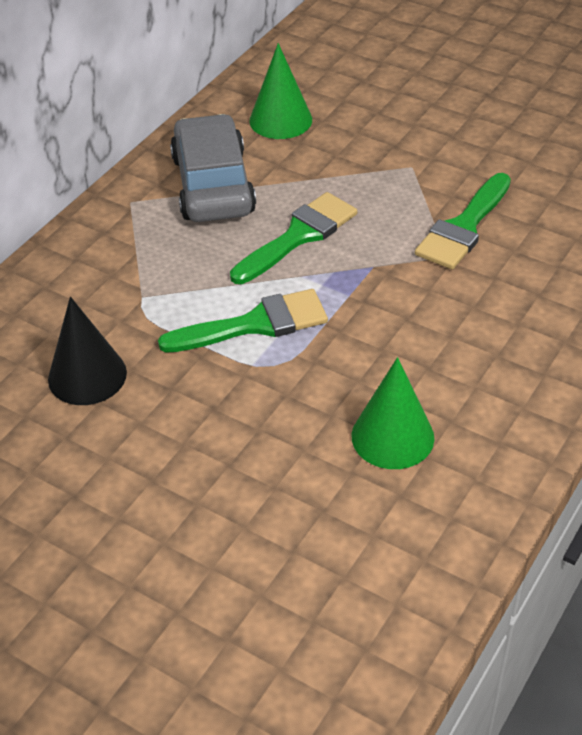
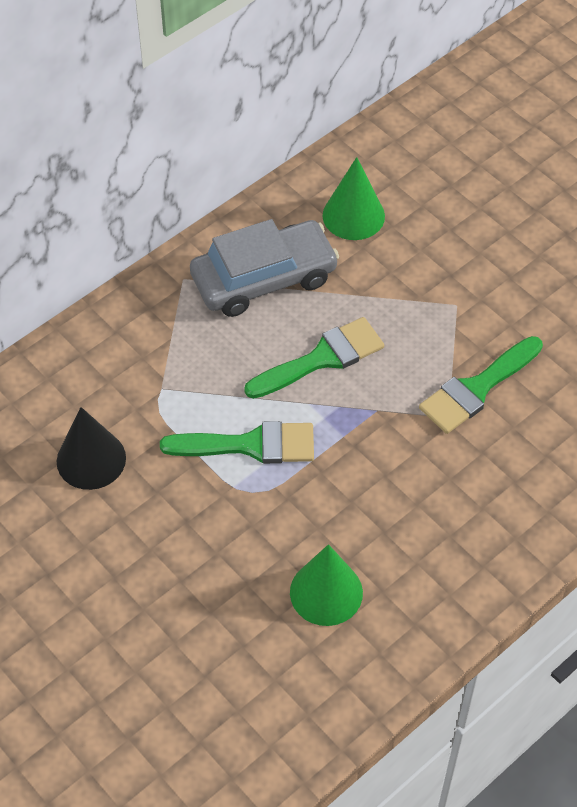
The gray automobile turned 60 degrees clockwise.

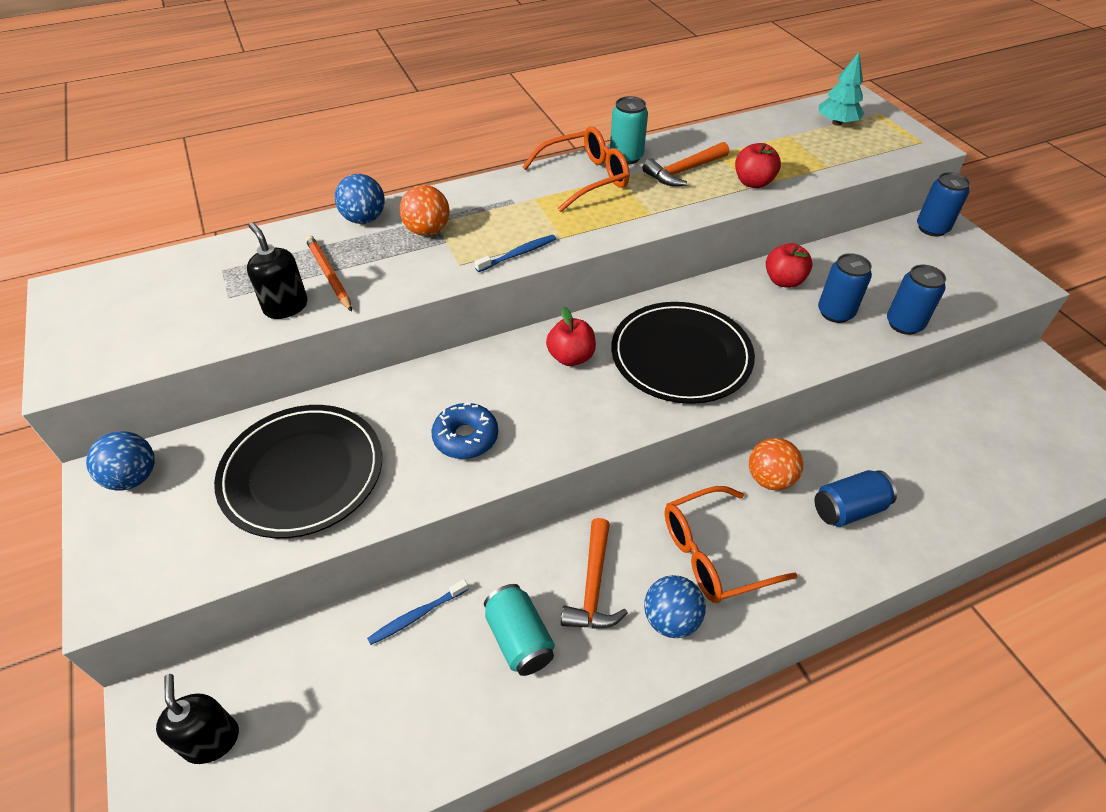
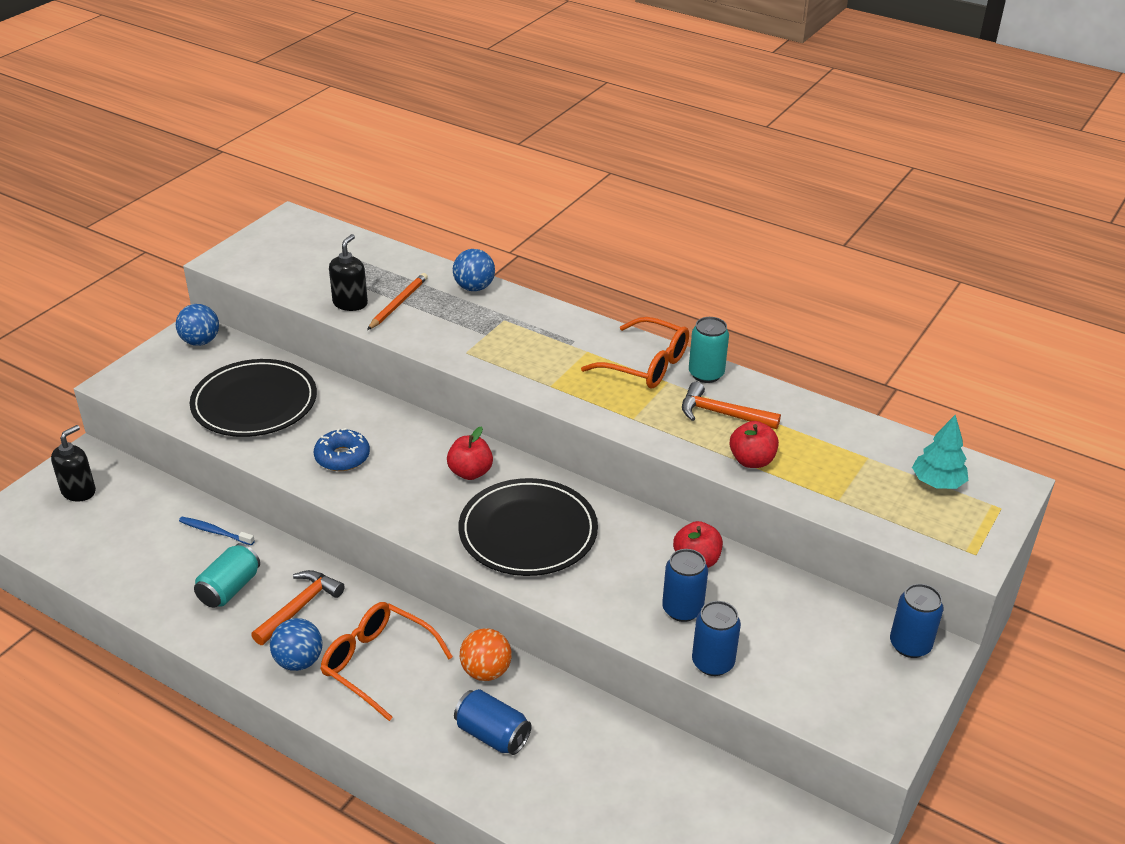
The bright orange carpenter's hammer (1st from left) turned 150 degrees clockwise.
The bright orange sphere (1st from left) disappeared.
The cobalt toothbrush (2nd from left) disappeared.

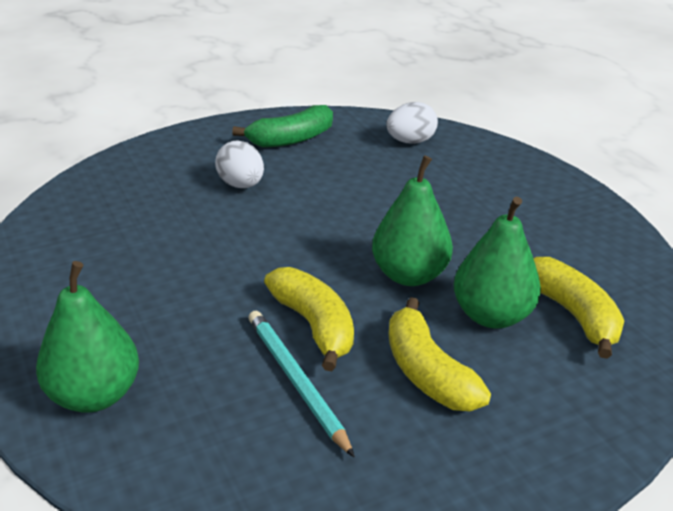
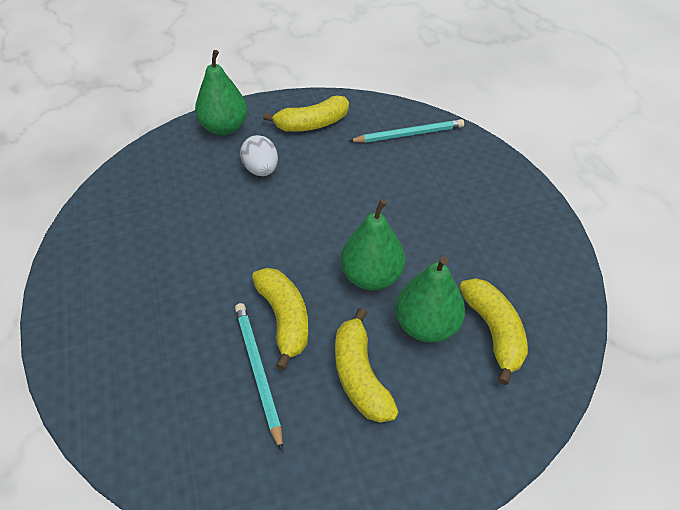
The emerald pear fruit (1st from left) moved.
The emerald banana became the bright yellow banana (2nd from left).
The snow-white egg shape (2nd from left) was replaced by the turquoise pencil (2nd from left).

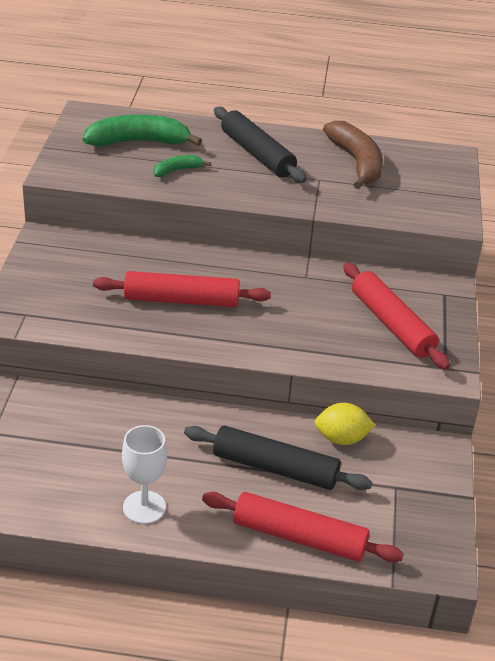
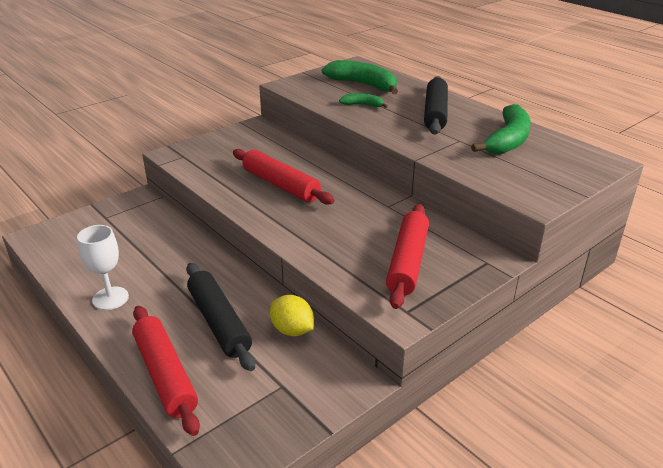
The brown banana became the emerald banana (3rd from left).

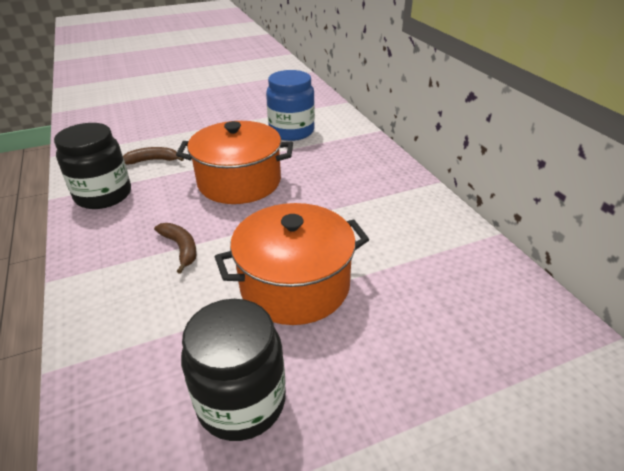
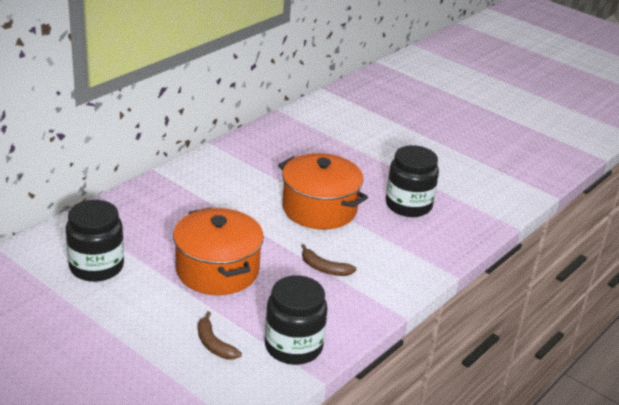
The cobalt jar became the ebony jar (1st from left).
The brown banana (2nd from left) turned 90 degrees counterclockwise.

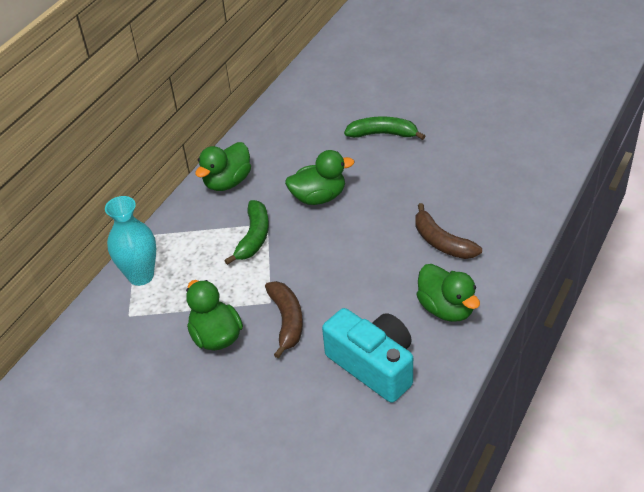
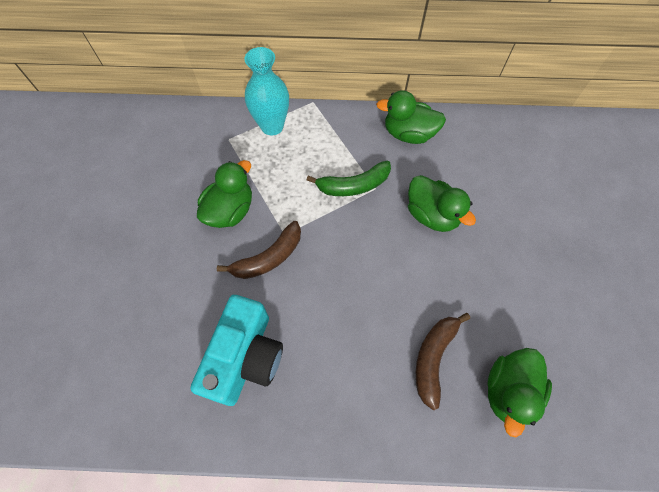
The emerald rubber duck (4th from left) moved.
The emerald banana (2nd from left) disappeared.

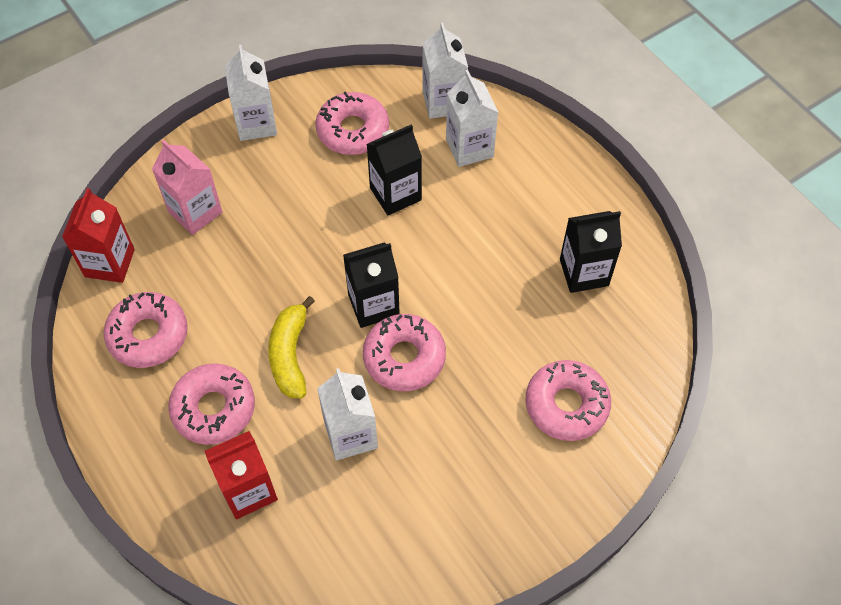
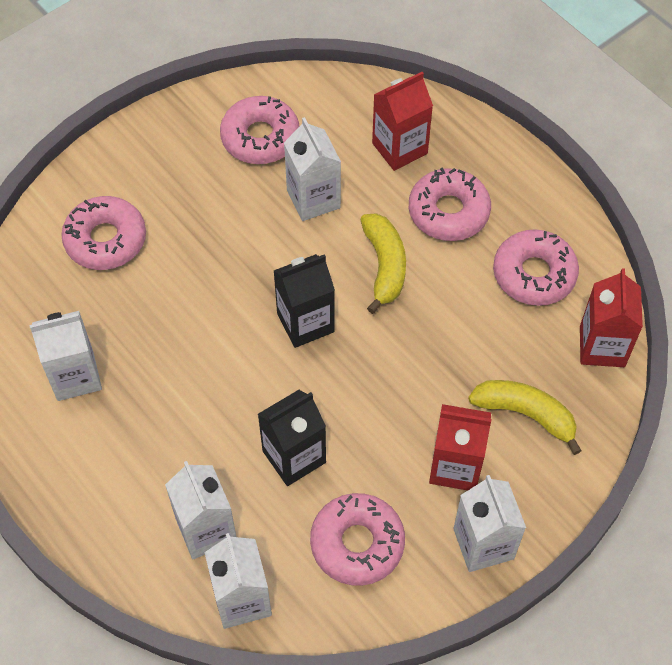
The ebony juice carton (3rd from left) became the snow-white juice carton (1st from left).
The rosy doughnut (4th from left in the first image) moved.
The red juice carton (2nd from left) appeared.
The rosy juice carton was replaced by the bright yellow banana (2nd from left).

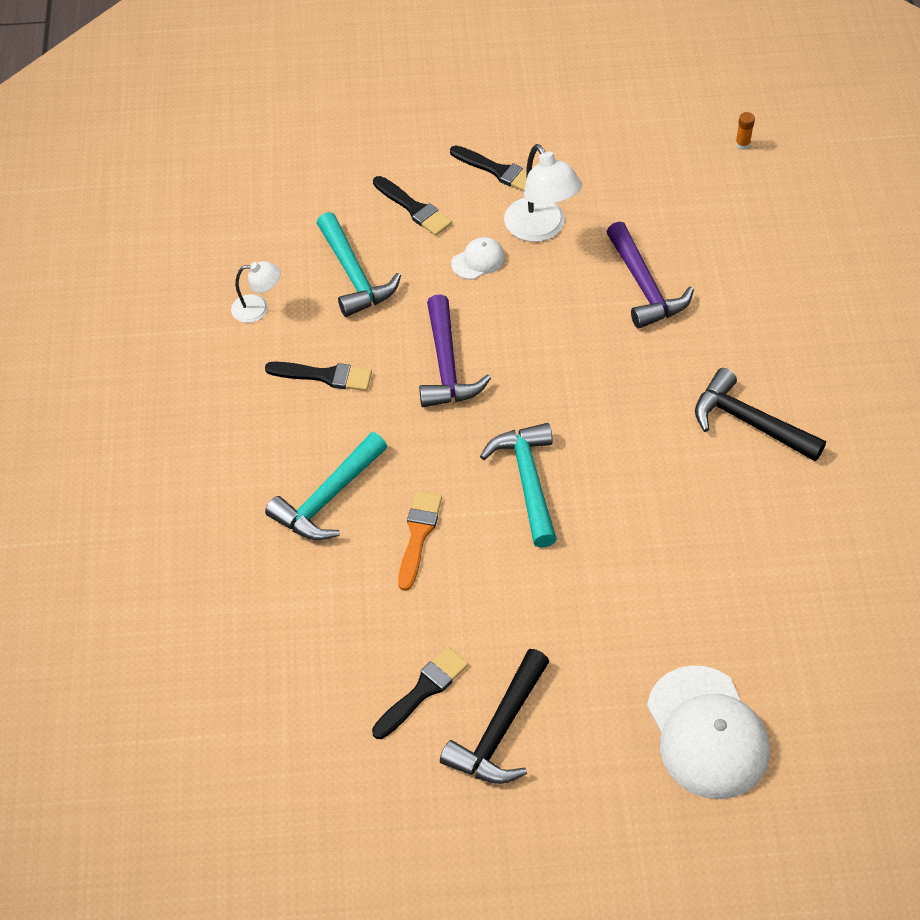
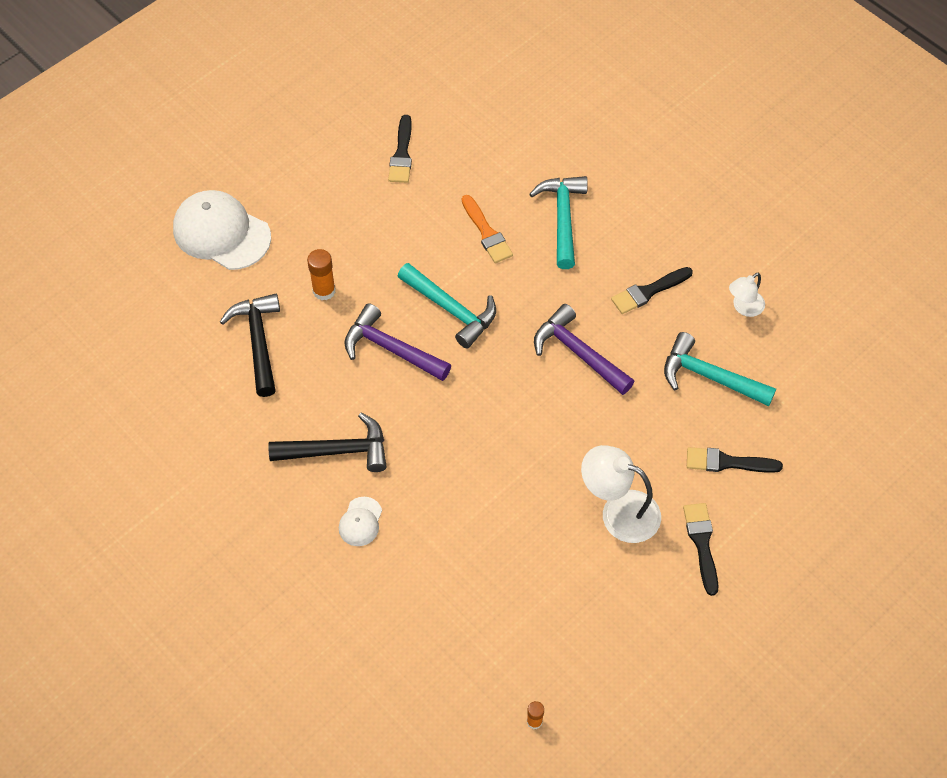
The ebony carpenter's hammer (1st from left) moved.
The bright orange glue stick (1st from left) appeared.
The snow-white baseball cap (1st from left in the first image) moved.
The violet carpenter's hammer (2nd from left in the first image) moved.
The ebony paint brush (4th from left in the first image) turned 90 degrees clockwise.

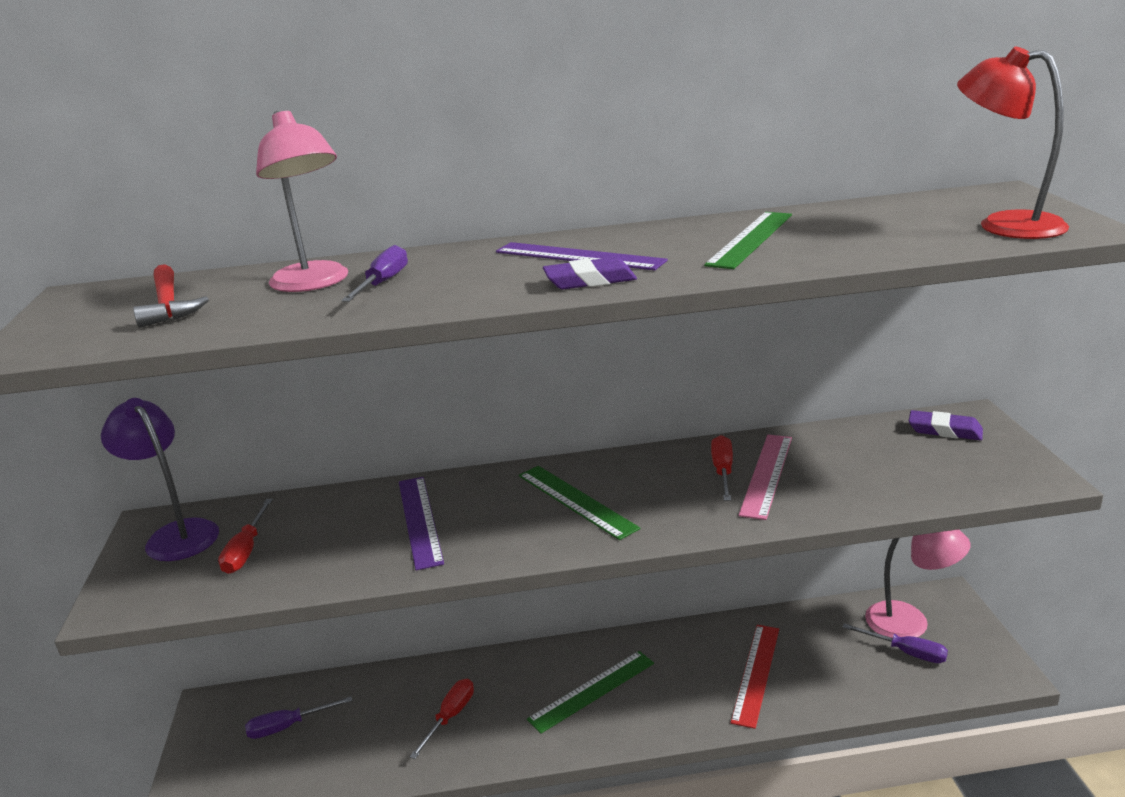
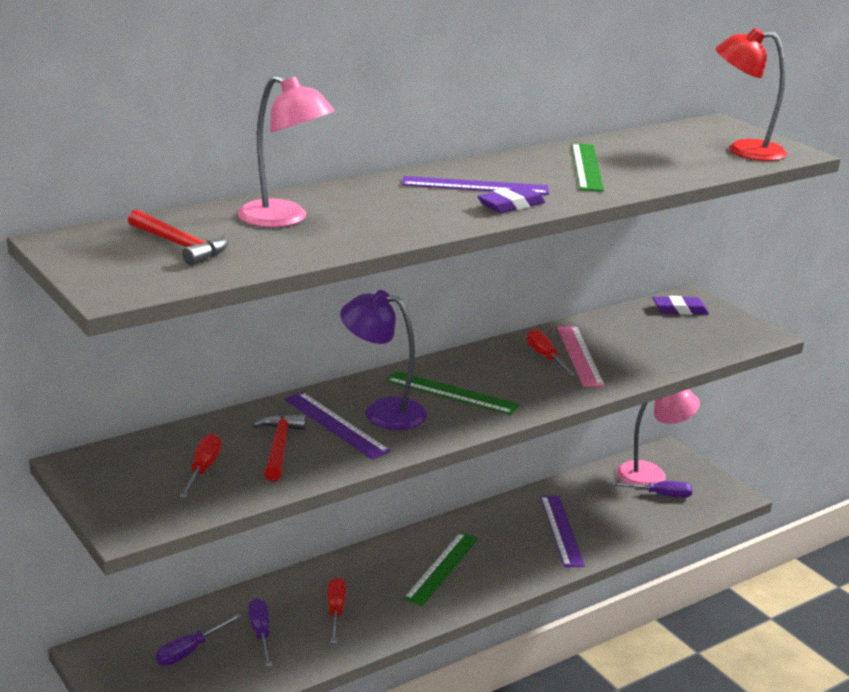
The red hand screwdriver (1st from left) turned 150 degrees counterclockwise.
The violet hand screwdriver (2nd from left) moved.
The red carpenter's hammer (2nd from left) appeared.
The violet lamp moved.
The red straightedge became the violet straightedge (3rd from left).

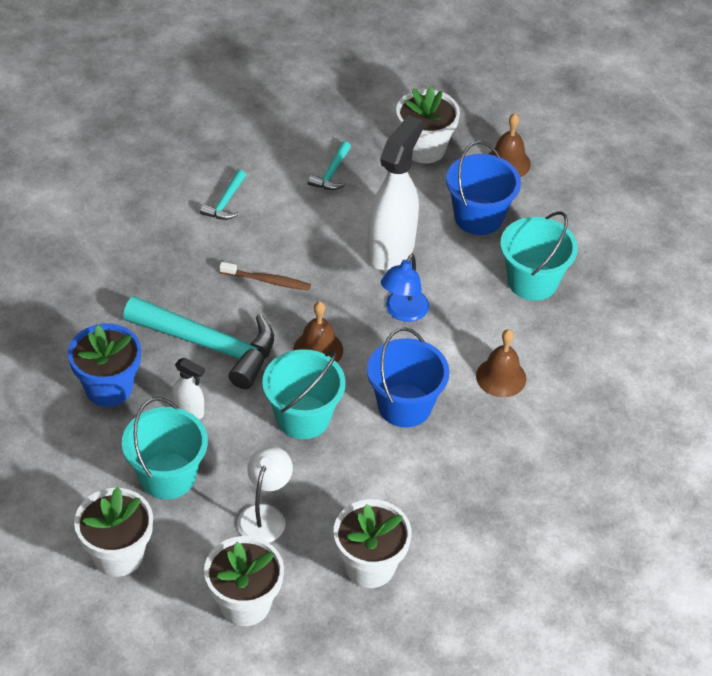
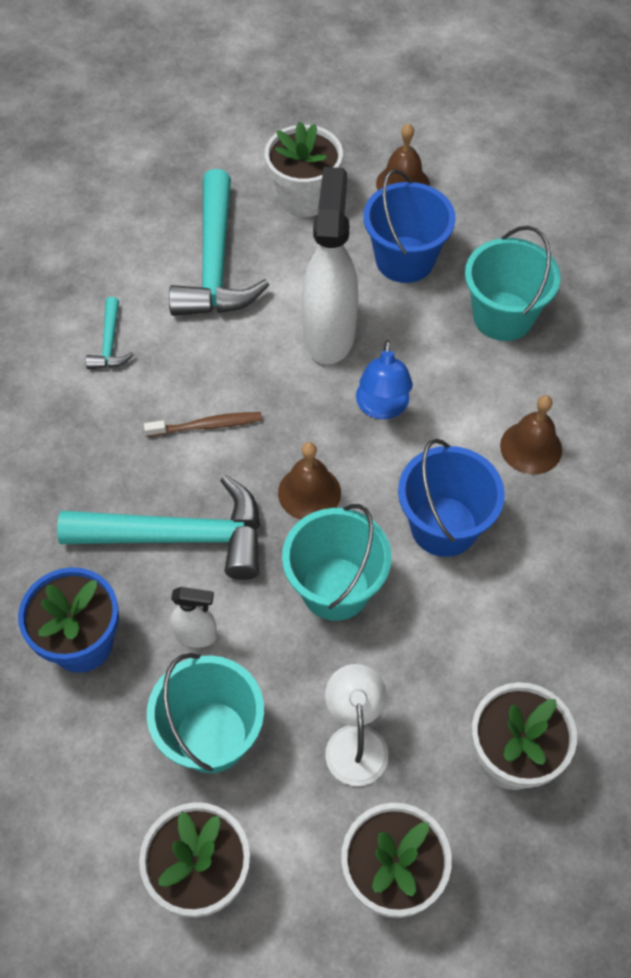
The turquoise carpenter's hammer (3rd from left) changed to 2.18 times the size.

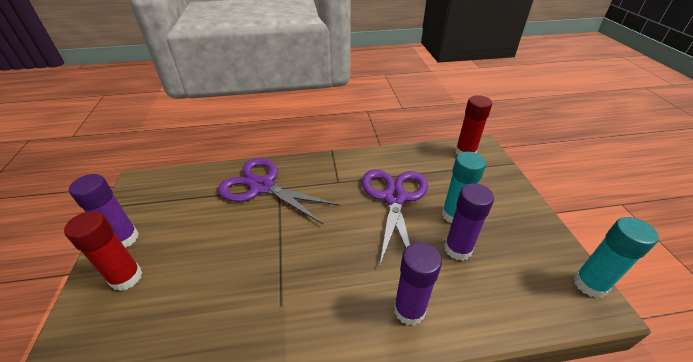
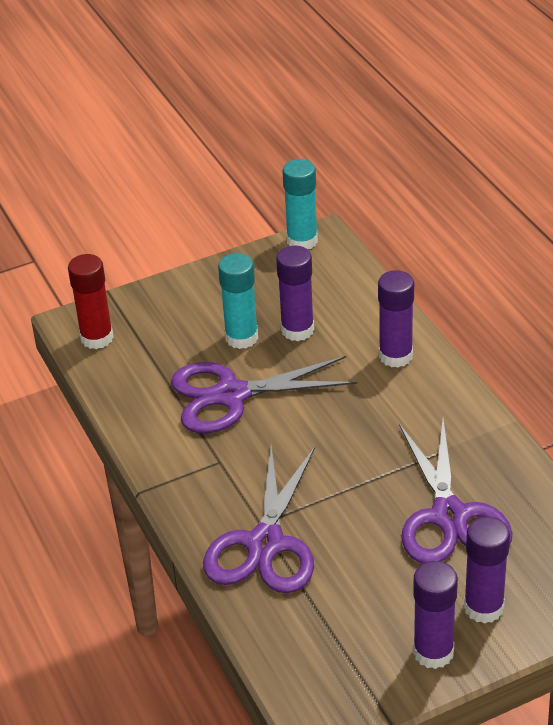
The violet pair of scissors (3rd from left) appeared.
The red glue stick (1st from left) became the violet glue stick (4th from left).

